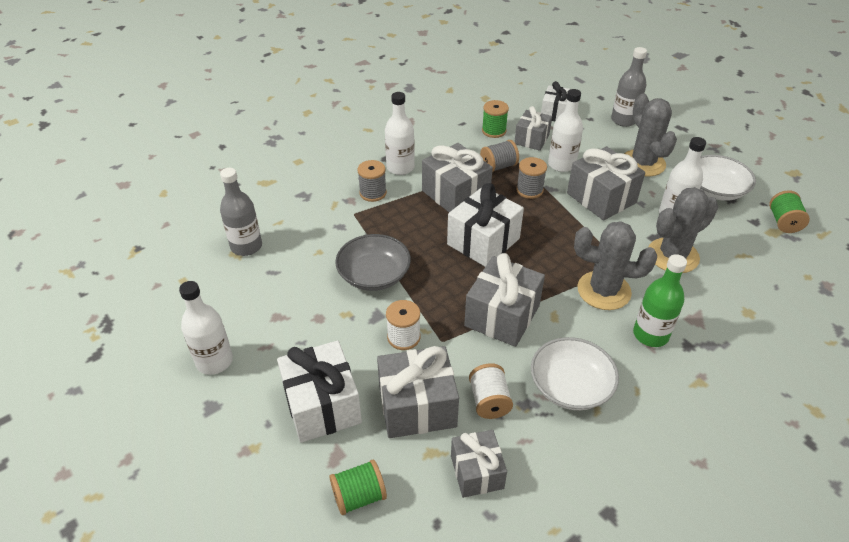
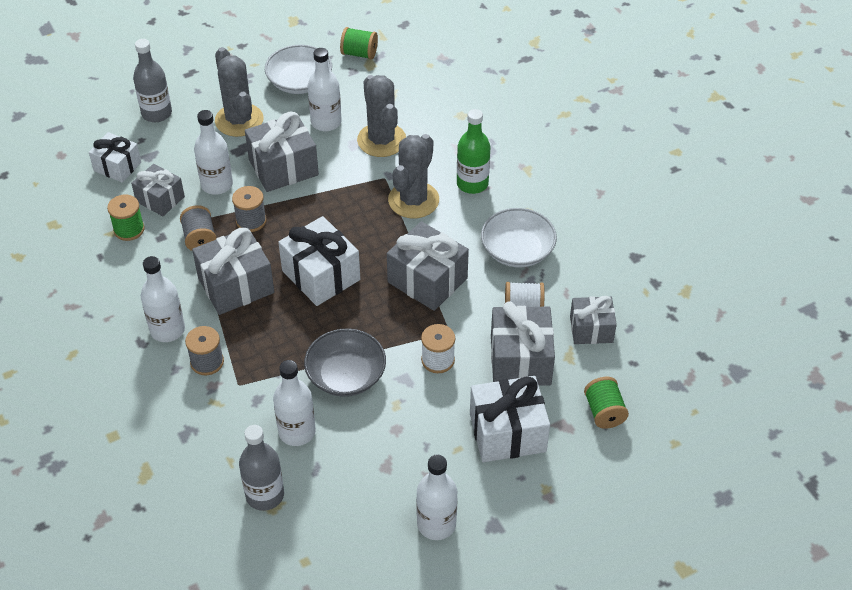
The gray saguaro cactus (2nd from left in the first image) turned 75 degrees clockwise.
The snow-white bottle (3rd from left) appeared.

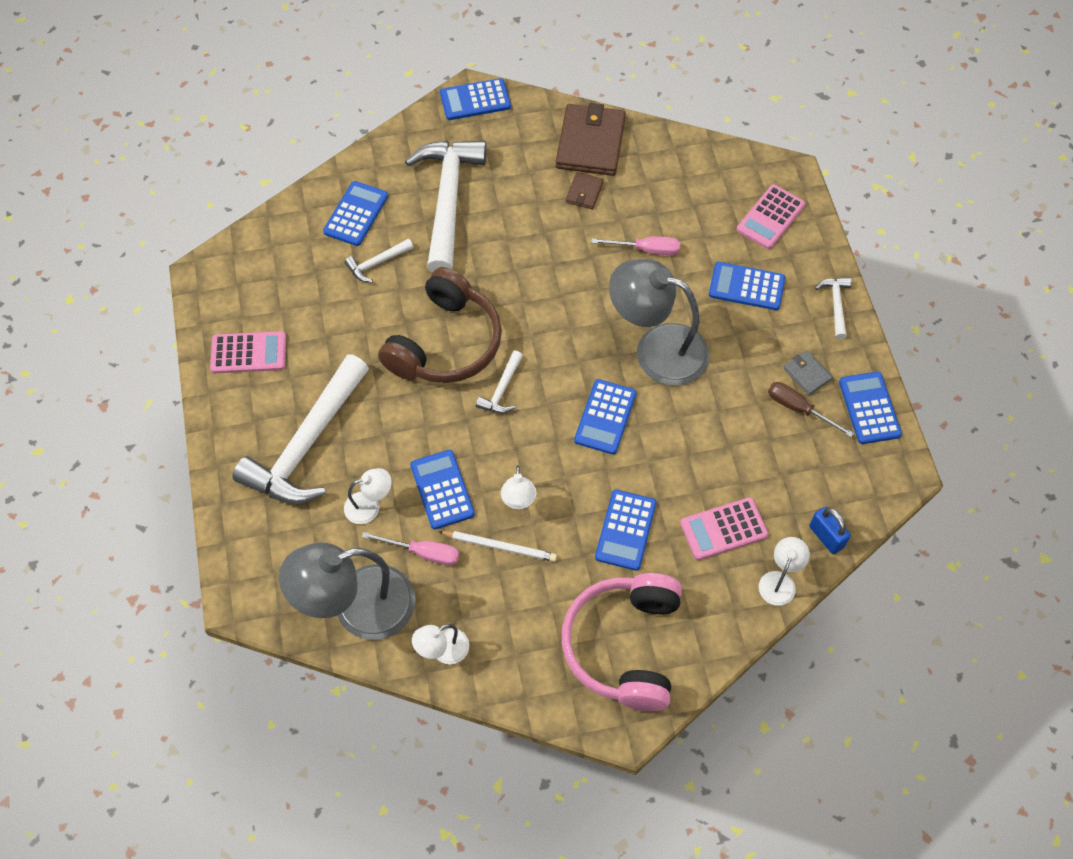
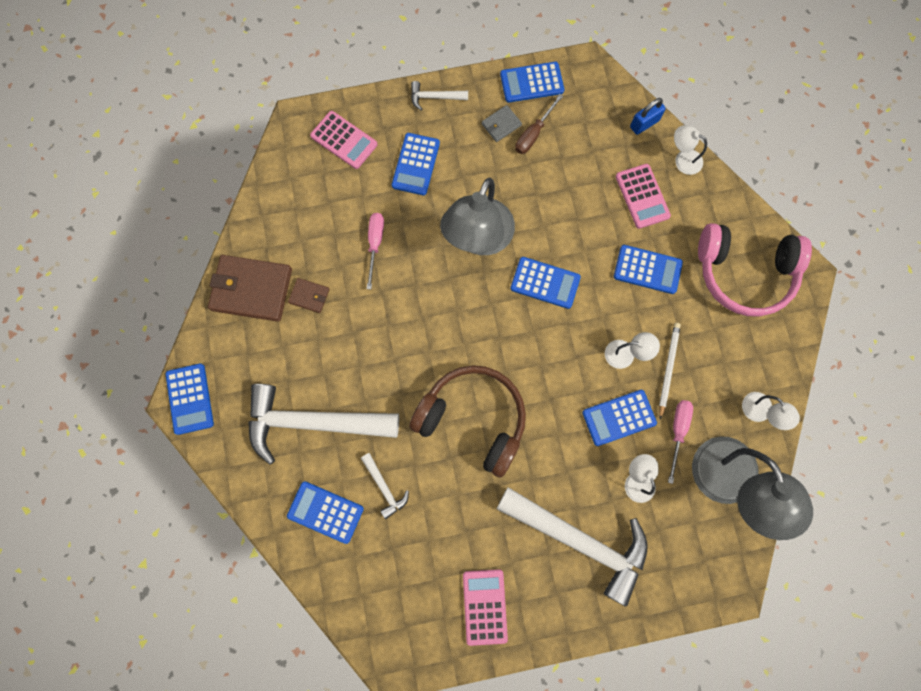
The snow-white carpenter's hammer (4th from left) disappeared.

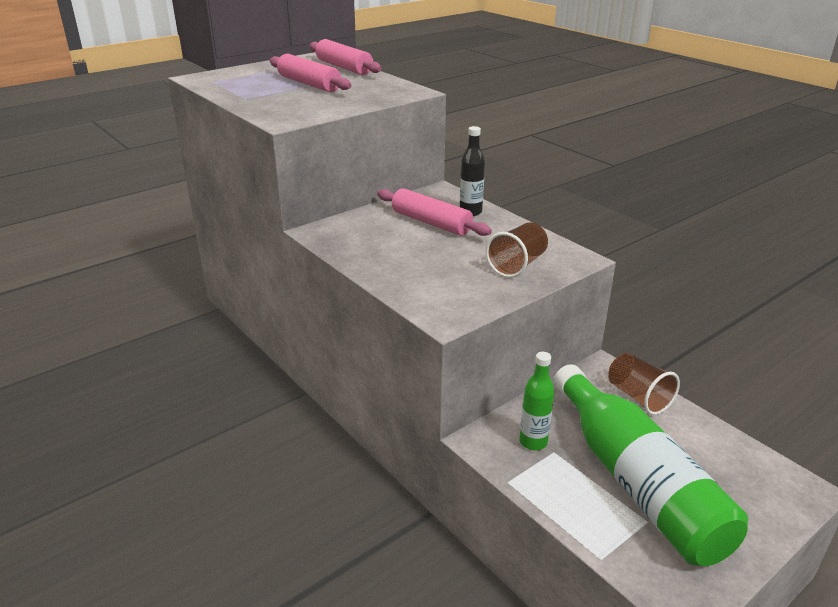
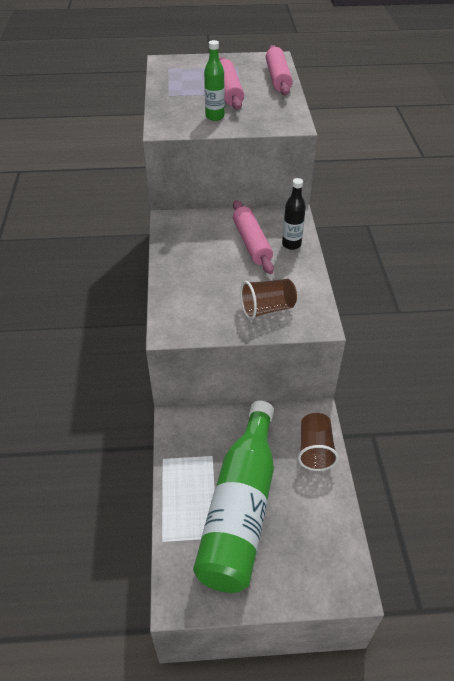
The emerald bottle (1st from left) moved.

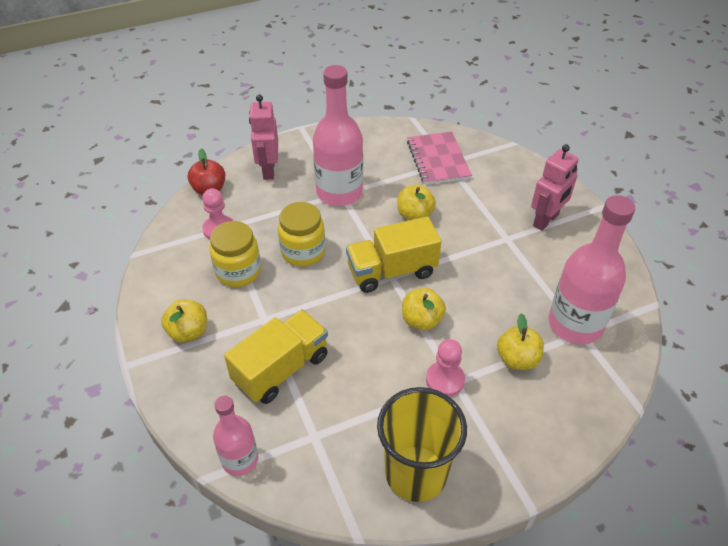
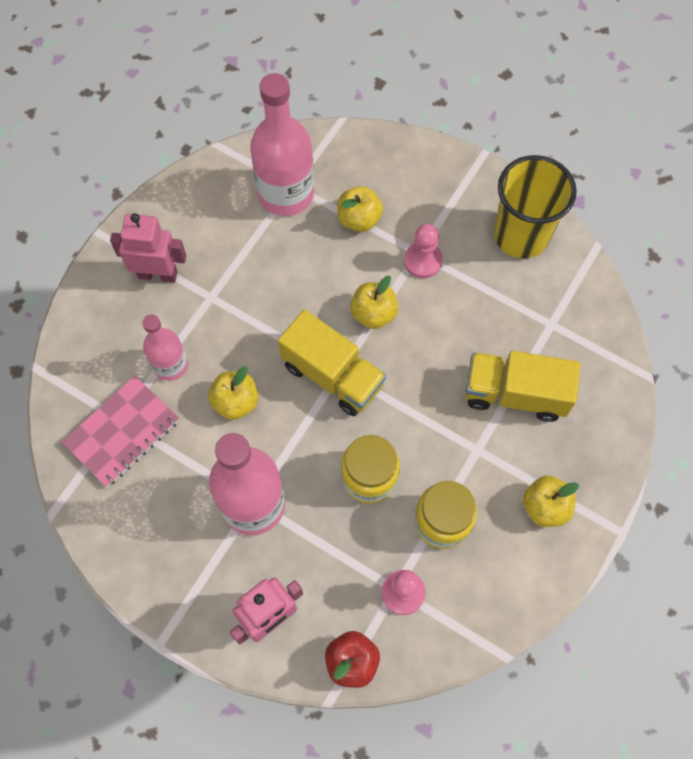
The rosy bottle (1st from left) moved.

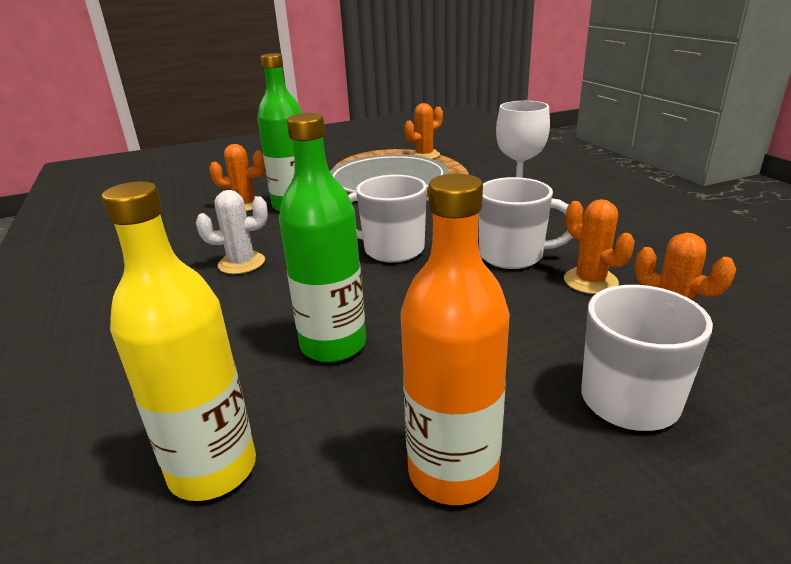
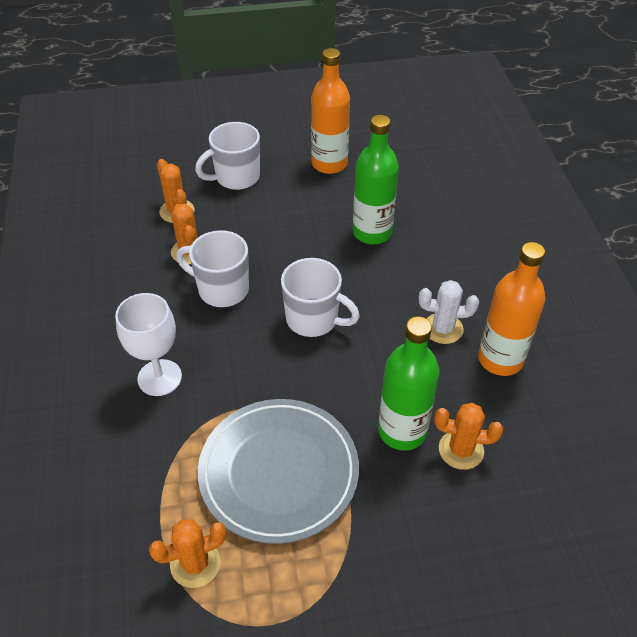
The bright orange bottle (2nd from left) appeared.
The bright yellow bottle disappeared.

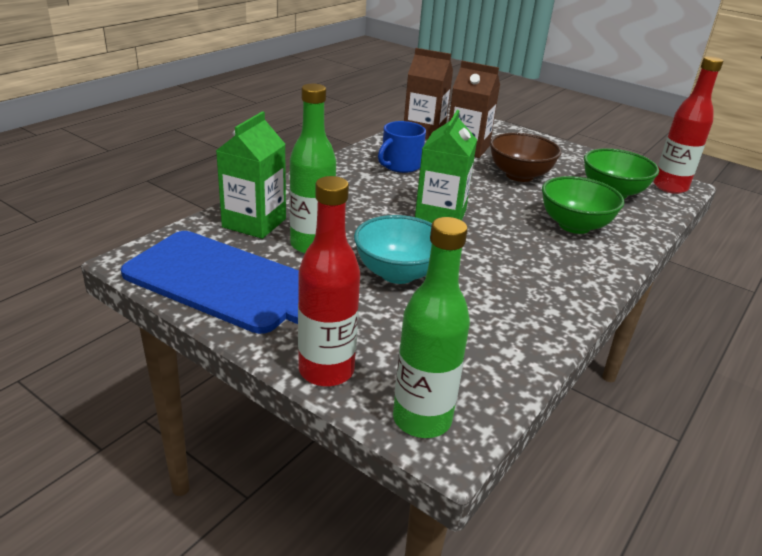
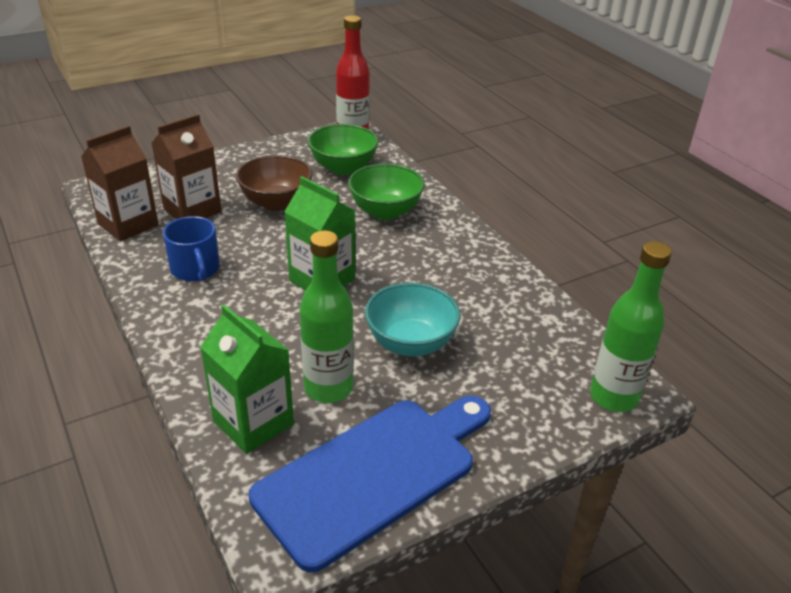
The red bottle (1st from left) disappeared.

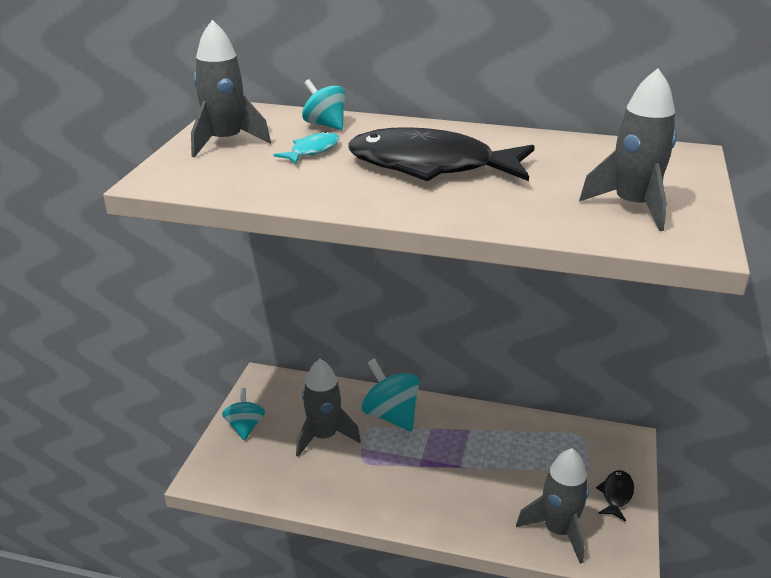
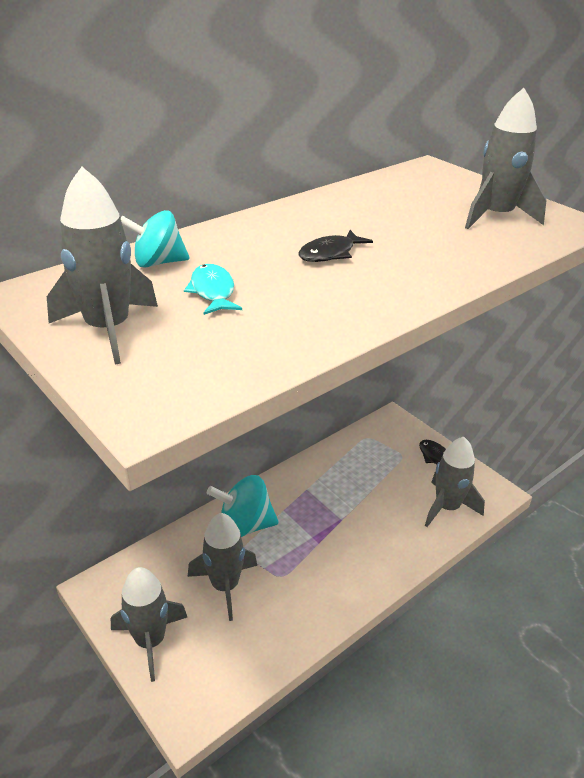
The turquoise spinning top (1st from left) was replaced by the gray toy rocket (2nd from left).
The ebony fish (1st from left) changed to 0.42 times the size.

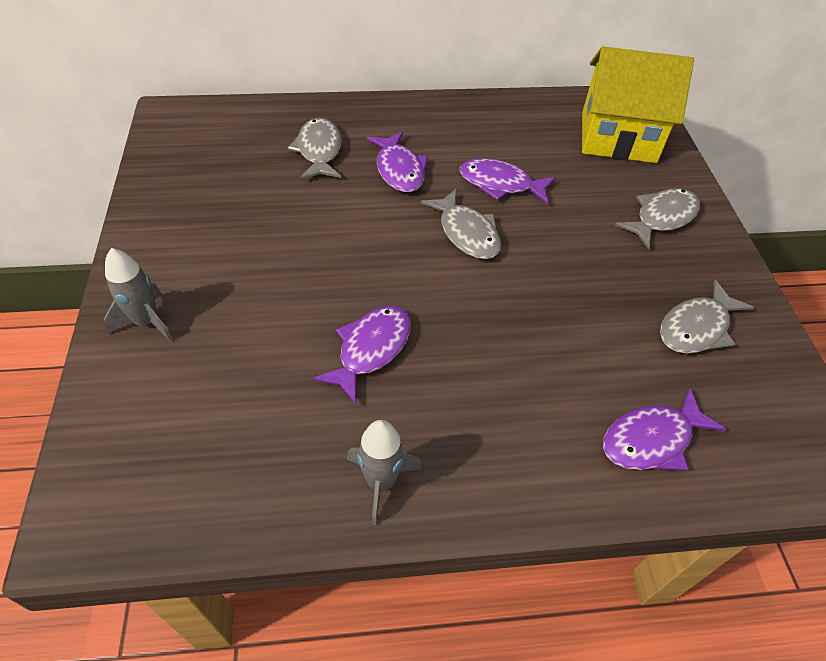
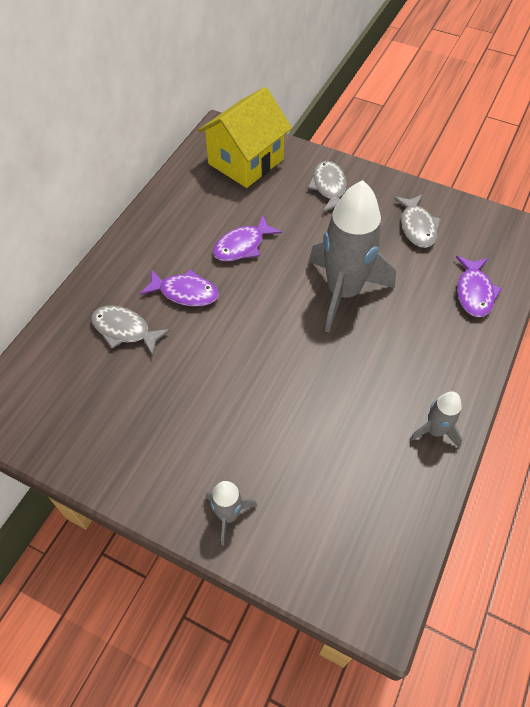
The gray toy rocket (2nd from left) appeared.
The violet fish (1st from left) disappeared.
The gray fish (2nd from left) disappeared.

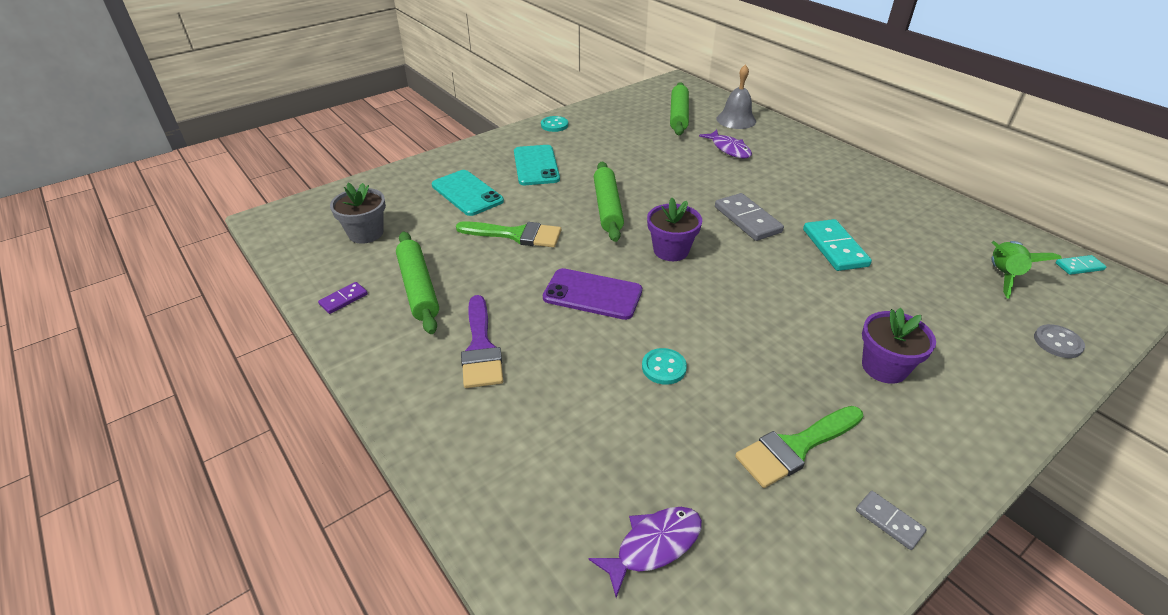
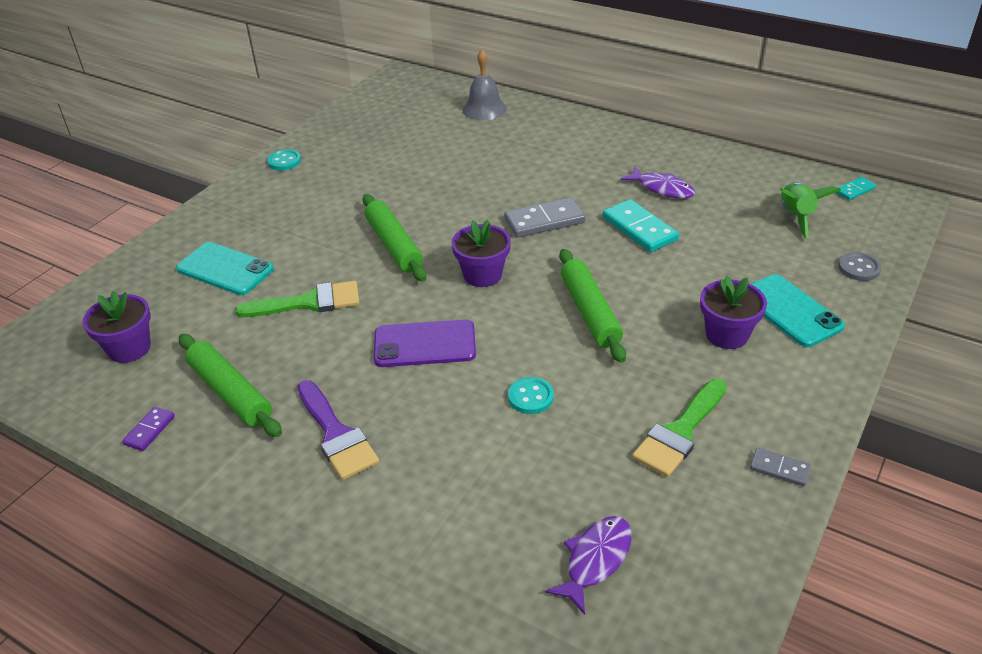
The gray plant pot became the violet plant pot (1st from left).
The gray domino (1st from left) turned 60 degrees counterclockwise.
The emerald rolling pin (3rd from left) moved.
The violet fish (2nd from left) moved.
The turquoise phone (2nd from left) moved.

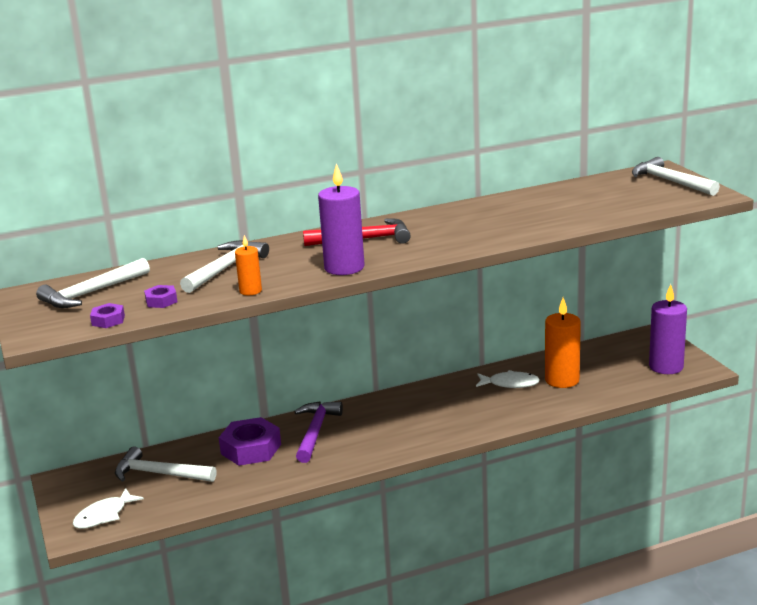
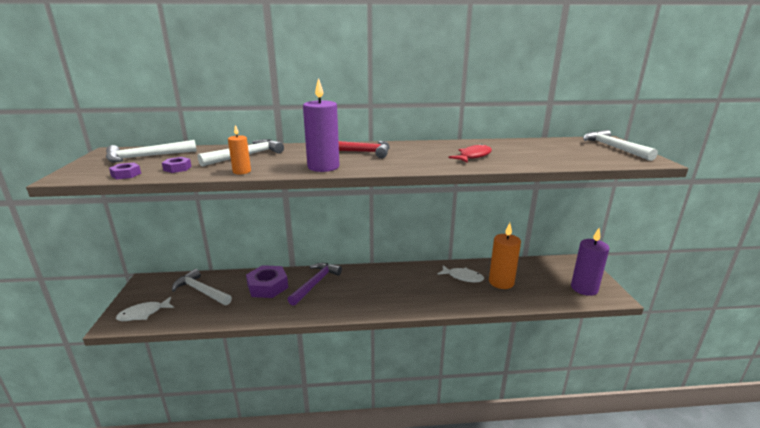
The red fish appeared.

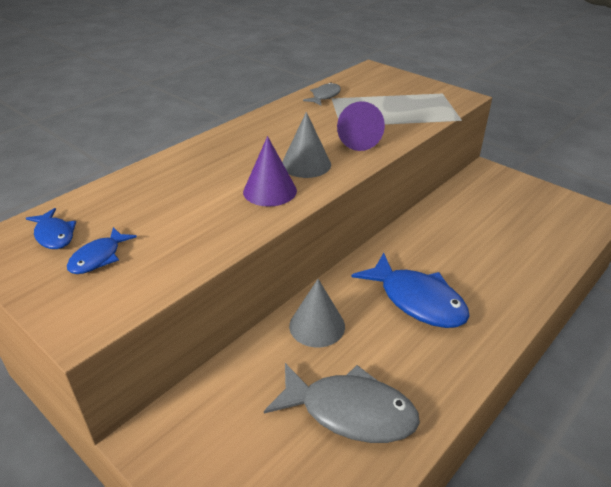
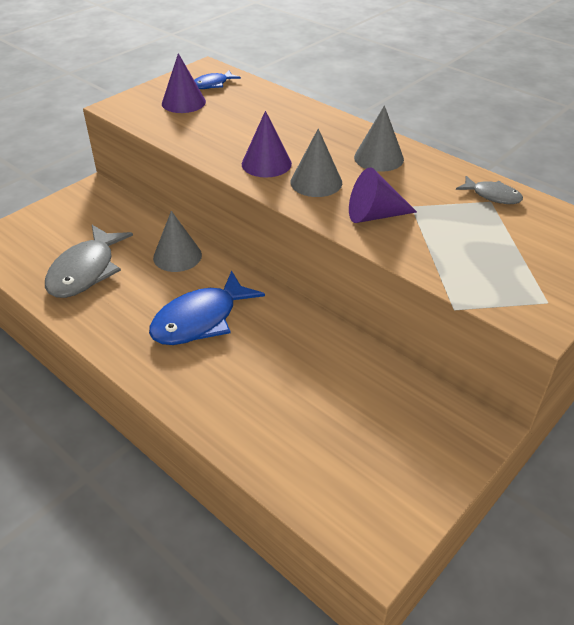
The cobalt fish (2nd from left) was replaced by the violet cone shape (1st from left).
The gray cone shape (3rd from left) appeared.

